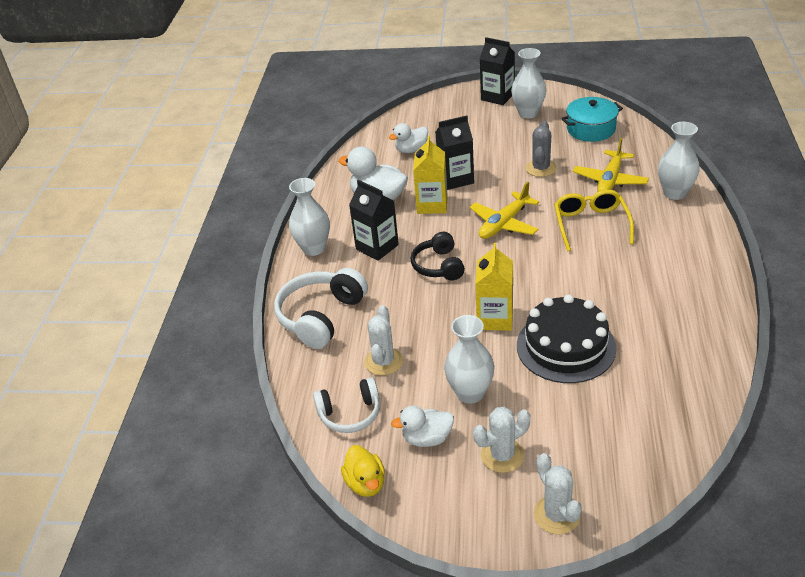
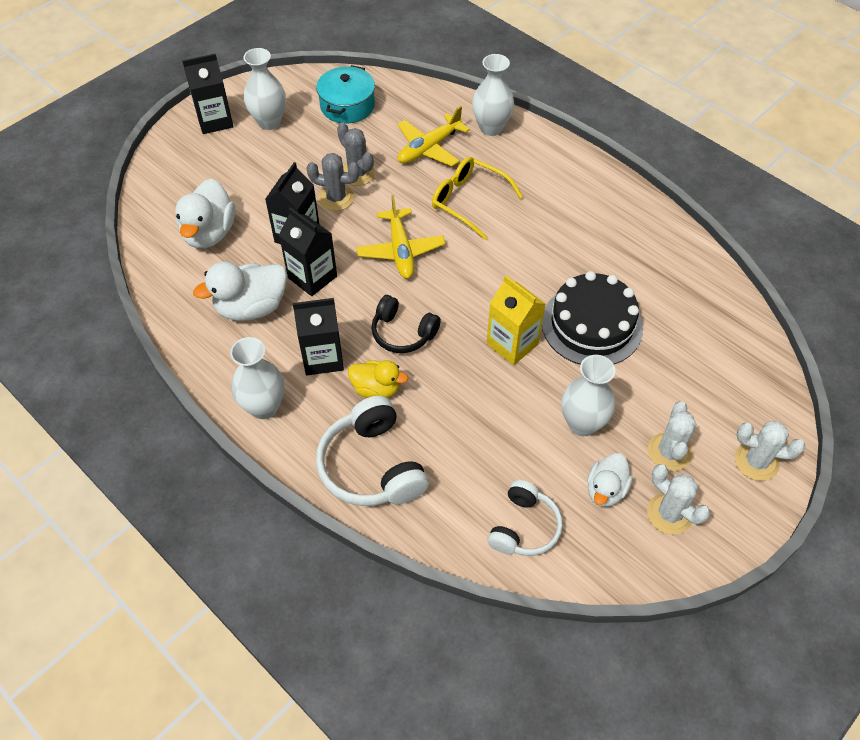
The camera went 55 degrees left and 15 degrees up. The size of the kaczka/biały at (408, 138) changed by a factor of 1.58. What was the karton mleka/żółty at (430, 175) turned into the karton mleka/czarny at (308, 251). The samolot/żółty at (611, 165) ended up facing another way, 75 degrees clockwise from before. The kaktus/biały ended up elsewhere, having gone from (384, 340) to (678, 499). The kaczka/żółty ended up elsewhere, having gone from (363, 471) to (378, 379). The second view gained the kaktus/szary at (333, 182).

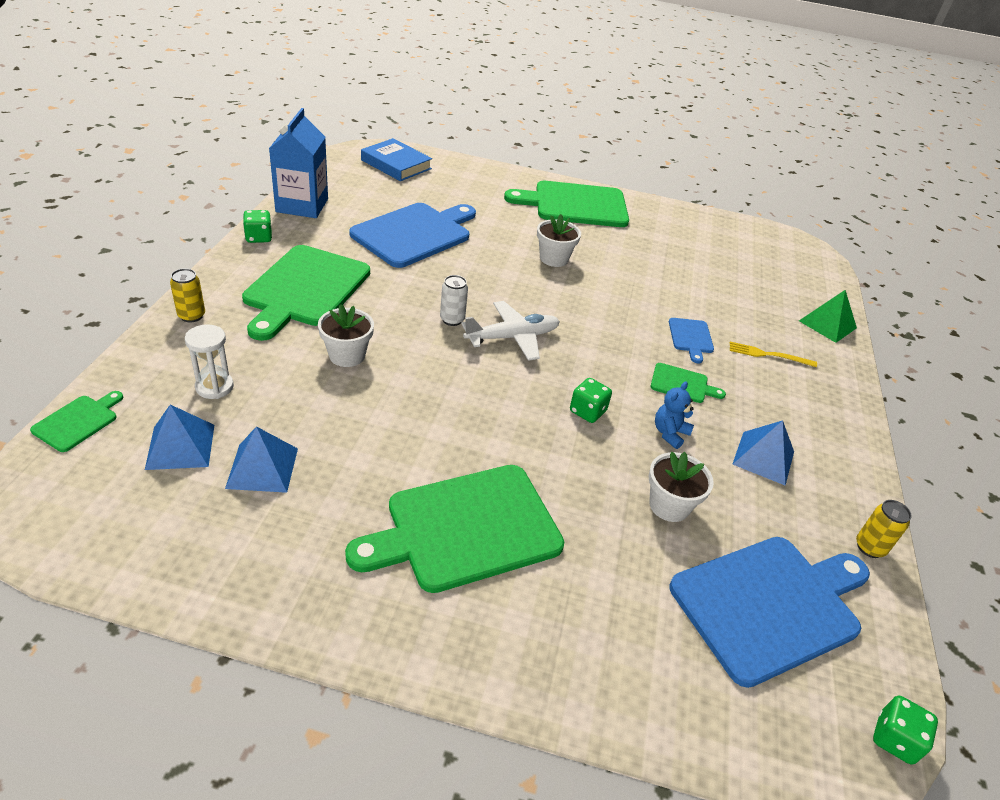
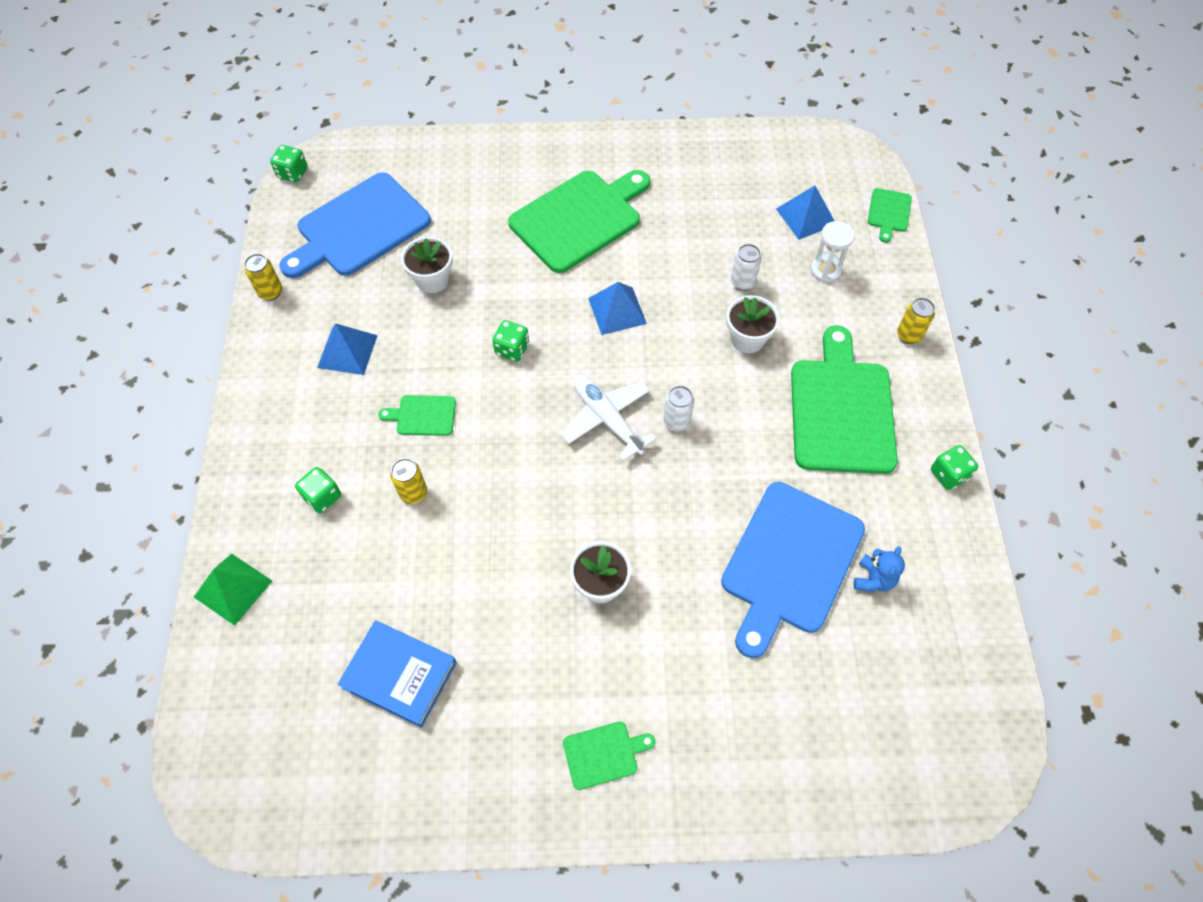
The camera went 170 degrees right and 20 degrees up. The second view lost the karton mleka/niebieski at (298, 163). The książka/niebieski ended up elsewhere, having gone from (396, 159) to (397, 674). The size of the deska do krojenia/zielony at (566, 204) changed by a factor of 0.45. The samolot/biały at (510, 331) ended up facing another way, 90 degrees clockwise from before. Where the deska do krojenia/niebieski stood at (691, 340), the puszka/żółty came to stand at (408, 481). Where the widelec/żółty stood at (773, 354), the kostka do gry/zielony came to stand at (318, 490). The miś/niebieski ended up elsewhere, having gone from (674, 415) to (879, 569). The piramida/niebieski ended up elsewhere, having gone from (261, 459) to (617, 308). The second view gained the puszka/biały at (746, 267).

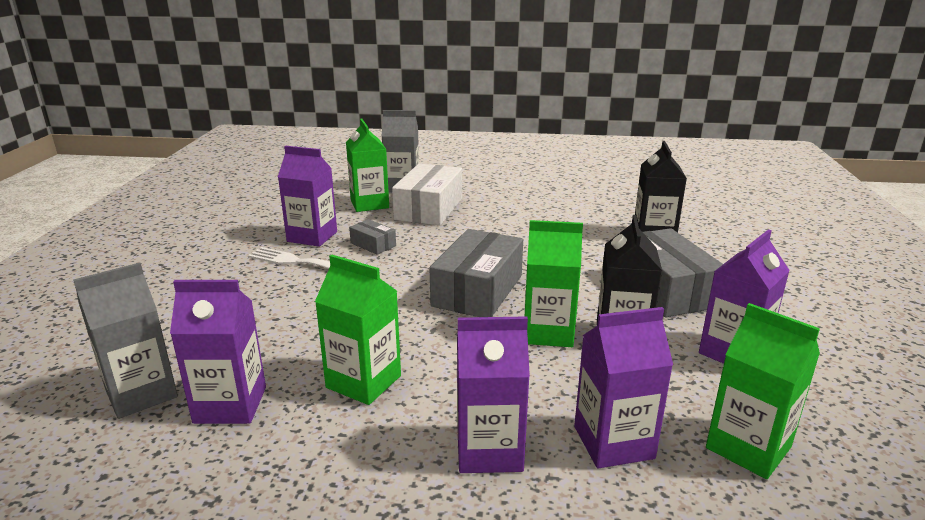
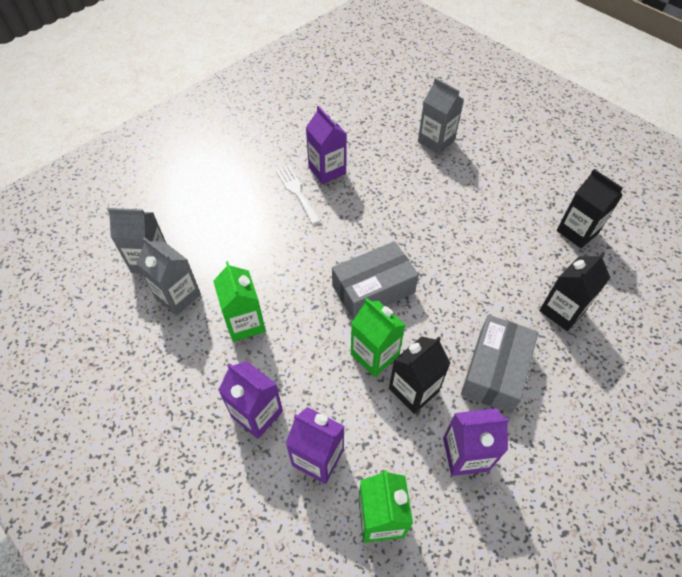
The camera went 40 degrees right and 30 degrees up. The second view lost the karton mleka/zielony at (367, 165). The second view lost the pudełko/biały at (427, 195). The second view lost the pudełko/szary at (372, 237). What was the karton mleka/fioletowy at (218, 352) turned into the karton mleka/szary at (168, 276). The second view gained the karton mleka/czarny at (590, 208).

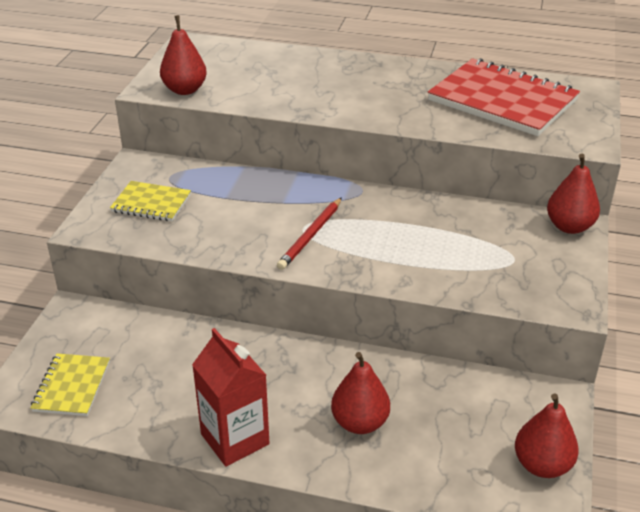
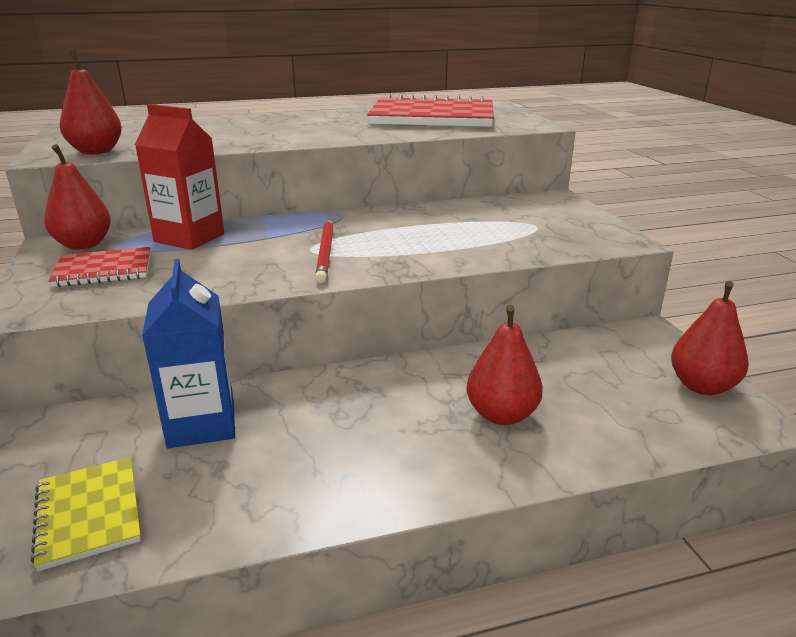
The camera went 30 degrees left and 10 degrees down. The gruszka/czerwony ended up elsewhere, having gone from (573, 194) to (77, 197). What was the zeszyt/żółty at (150, 201) turned into the zeszyt/czerwony at (100, 267). The karton mleka/czerwony ended up elsewhere, having gone from (230, 397) to (179, 177). The second view gained the karton mleka/niebieski at (188, 353).

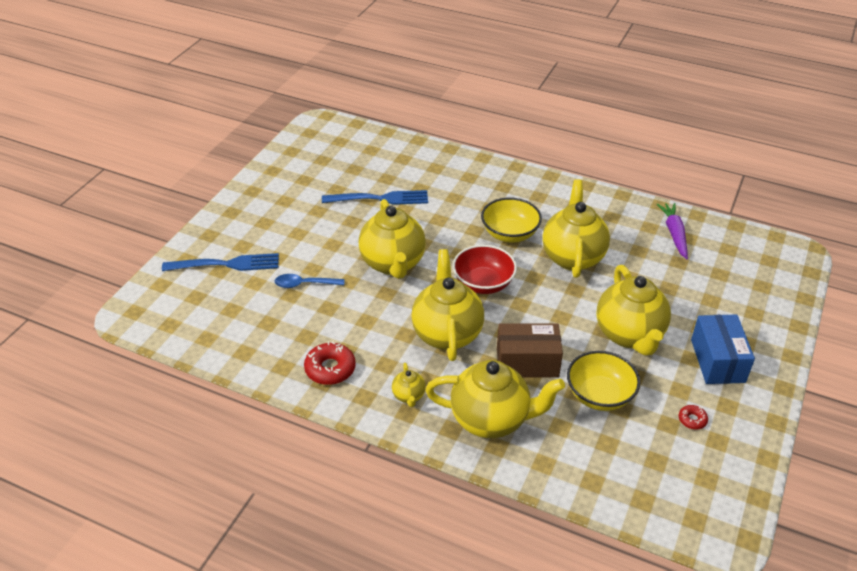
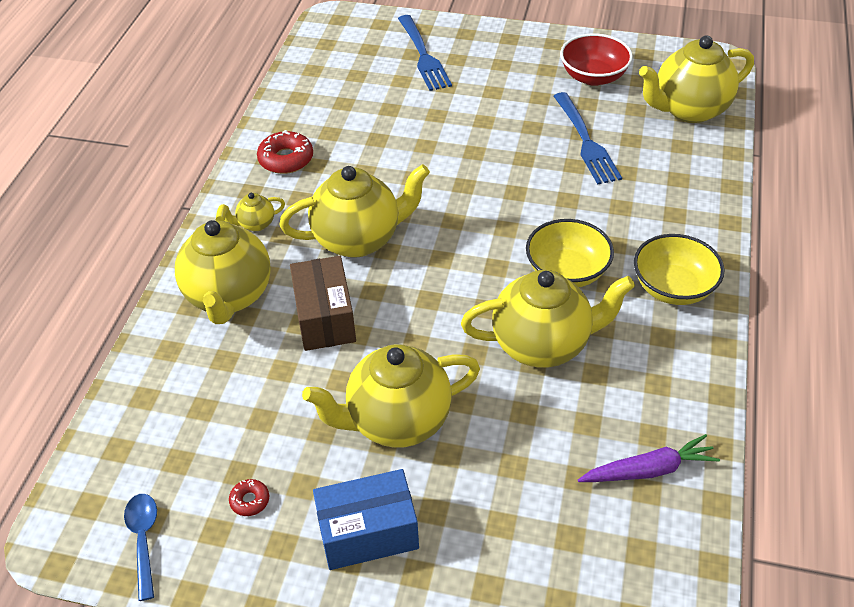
The camera went 80 degrees right and 5 degrees up. The imbryk/żółty ended up elsewhere, having gone from (392, 239) to (696, 79). The miska/czerwony ended up elsewhere, having gone from (485, 269) to (596, 60). The łyżka/niebieski ended up elsewhere, having gone from (310, 281) to (140, 547). The miska/żółty ended up elsewhere, having gone from (603, 381) to (679, 269).

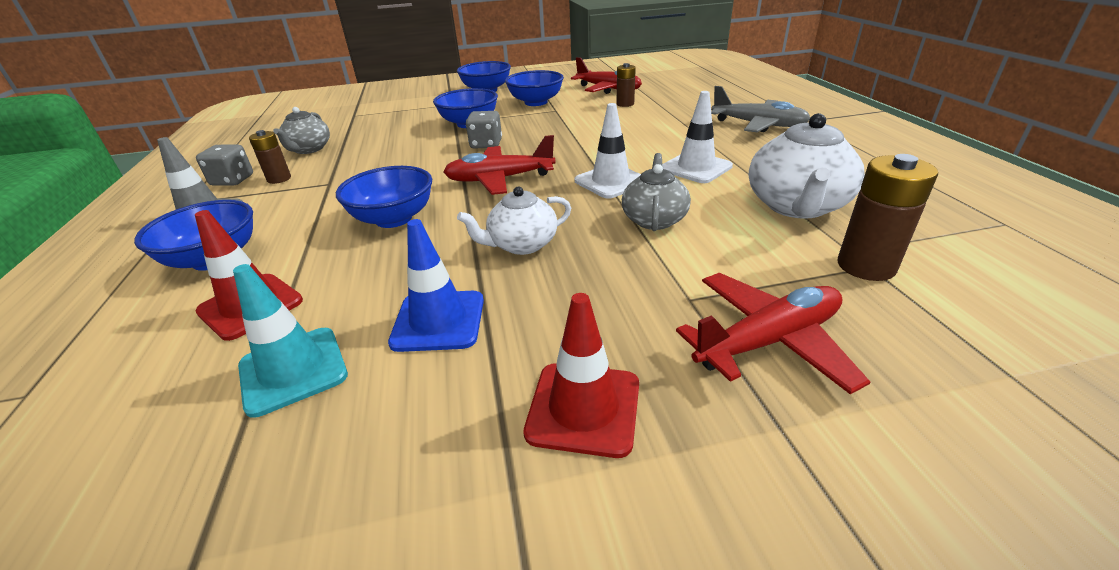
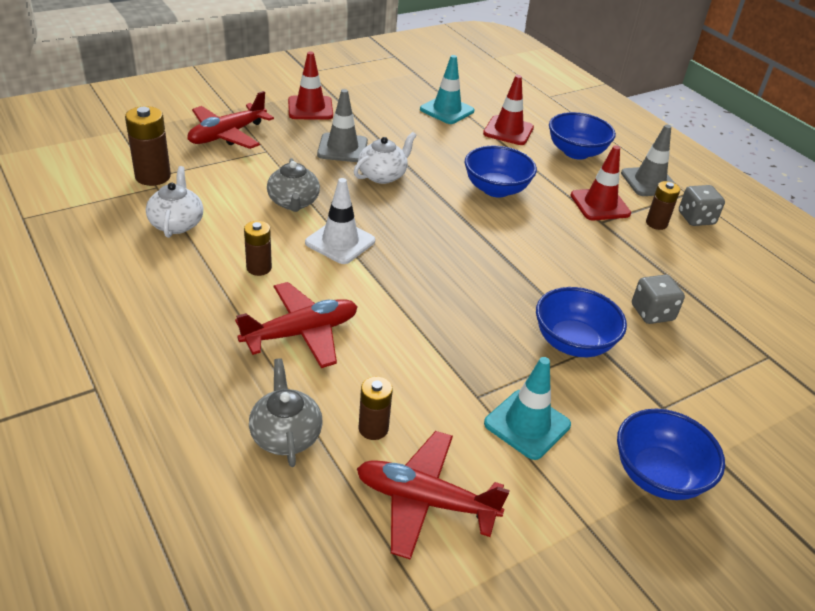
The camera went 155 degrees right and 5 degrees up. Where the miska/niebieski stood at (534, 88), the pachołek/turkusowy came to stand at (527, 408). The second view lost the samolot/szary at (760, 109). Where the pachołek/biały stood at (698, 137), the bateria/brązowy came to stand at (258, 248). The imbryk/szary ended up elsewhere, having gone from (301, 130) to (286, 412). The kostka do gry/szary ended up elsewhere, having gone from (484, 129) to (658, 299). The size of the imbryk/biały at (807, 166) changed by a factor of 0.64. The samolot/czerwony ended up elsewhere, having gone from (499, 165) to (296, 325). The second view lost the pachołek/niebieski at (436, 285). The second view gained the pachołek/szary at (342, 125). The second view gained the pachołek/czerwony at (600, 182).

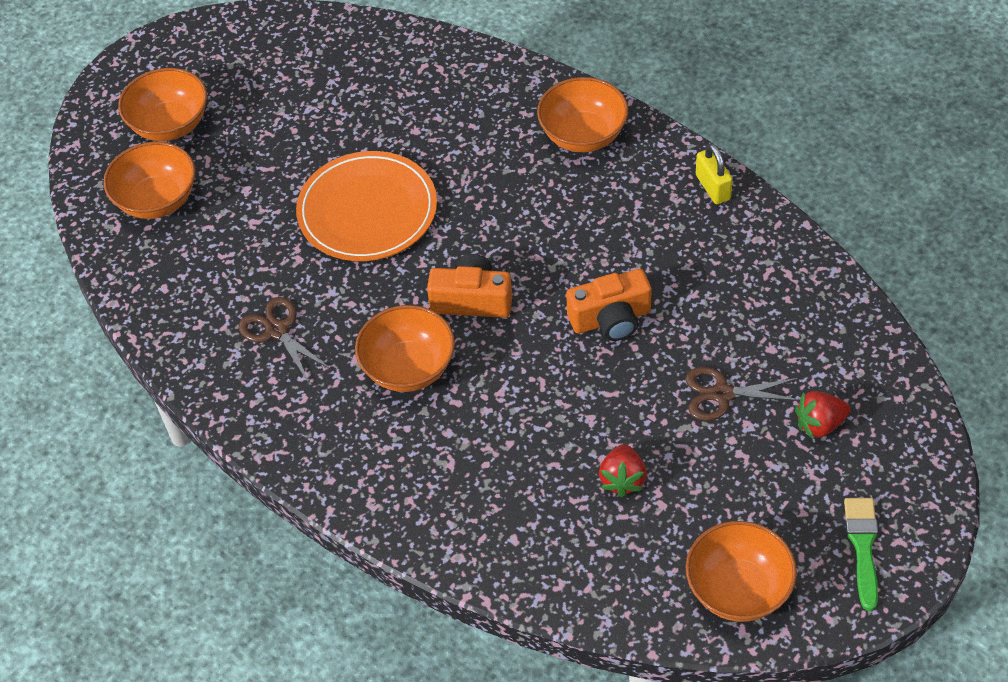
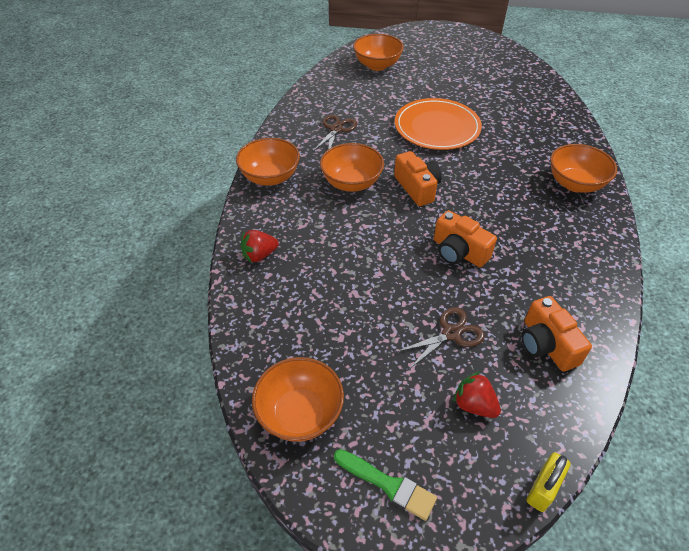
The camera went 55 degrees right and 5 degrees down. The miska/pomarańczowy ended up elsewhere, having gone from (162, 104) to (268, 162). The kłódka/żółty ended up elsewhere, having gone from (714, 173) to (548, 482). The nożyczki/brązowy at (743, 394) ended up facing another way, 90 degrees clockwise from before. The truskawka/czerwony ended up elsewhere, having gone from (623, 470) to (260, 246). The pędzel/zielony at (861, 554) ended up facing another way, 60 degrees clockwise from before. The second view gained the aparat fotograficzny/pomarańczowy at (556, 334).

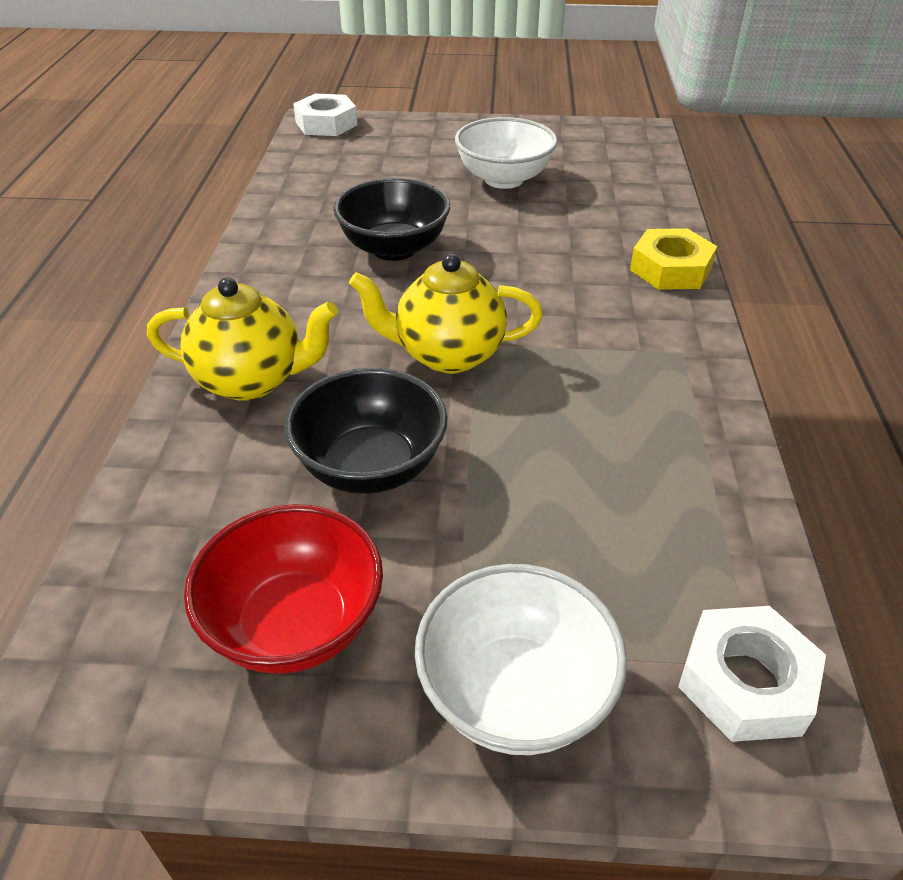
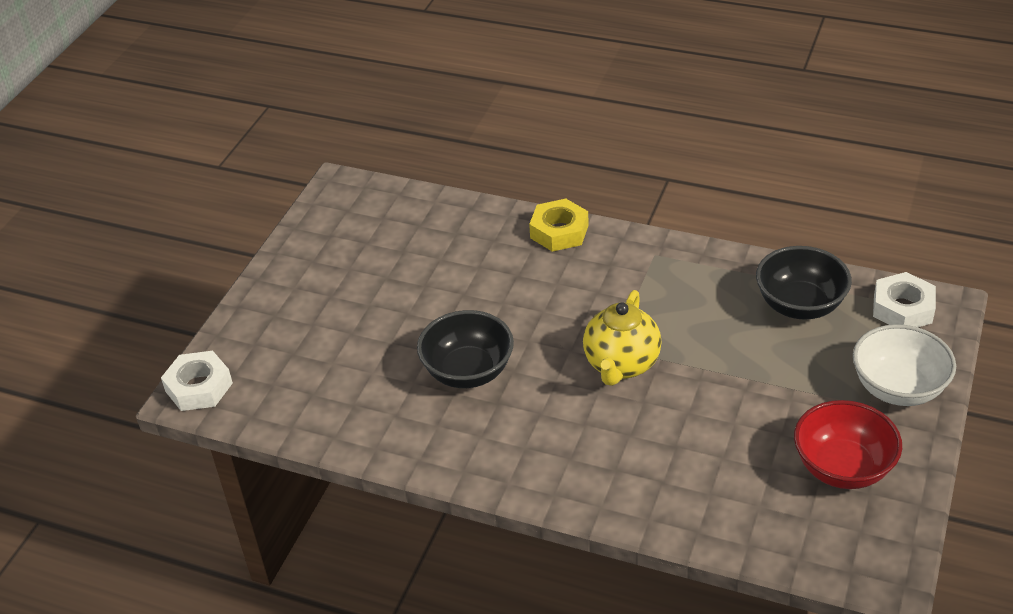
The camera went 70 degrees left and 0 degrees up. The second view lost the miska/biały at (506, 153). The second view lost the imbryk/żółty at (242, 339). The miska/czarny ended up elsewhere, having gone from (366, 431) to (804, 283).

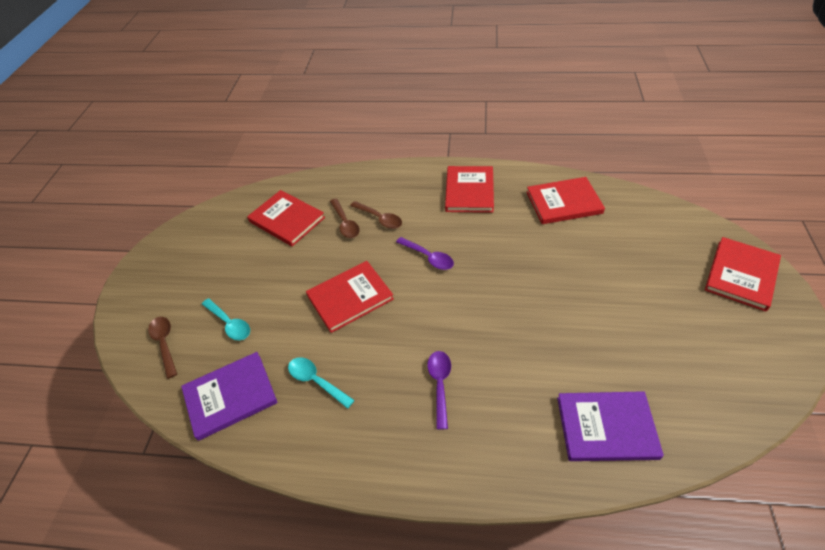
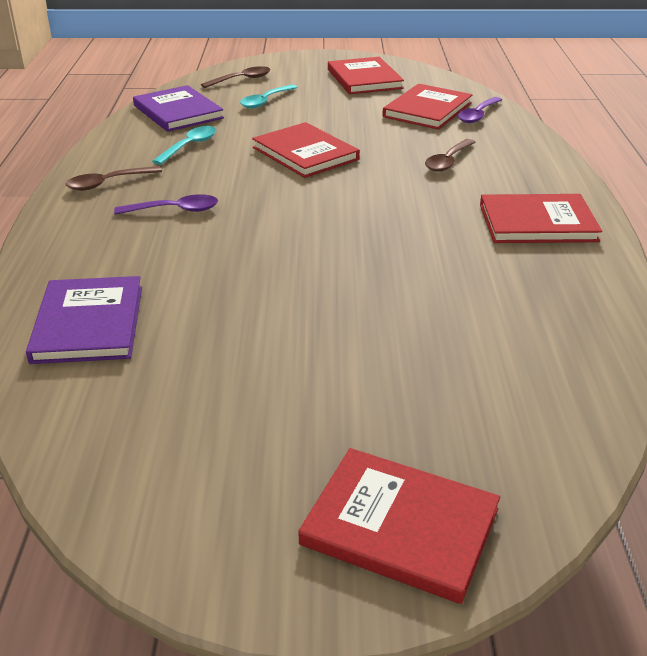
The camera went 80 degrees right and 15 degrees down. The książka/czerwony ended up elsewhere, having gone from (565, 200) to (366, 75). The łyżka/brązowy ended up elsewhere, having gone from (345, 218) to (113, 178). The łyżka/fioletowy ended up elsewhere, having gone from (425, 253) to (480, 110).

